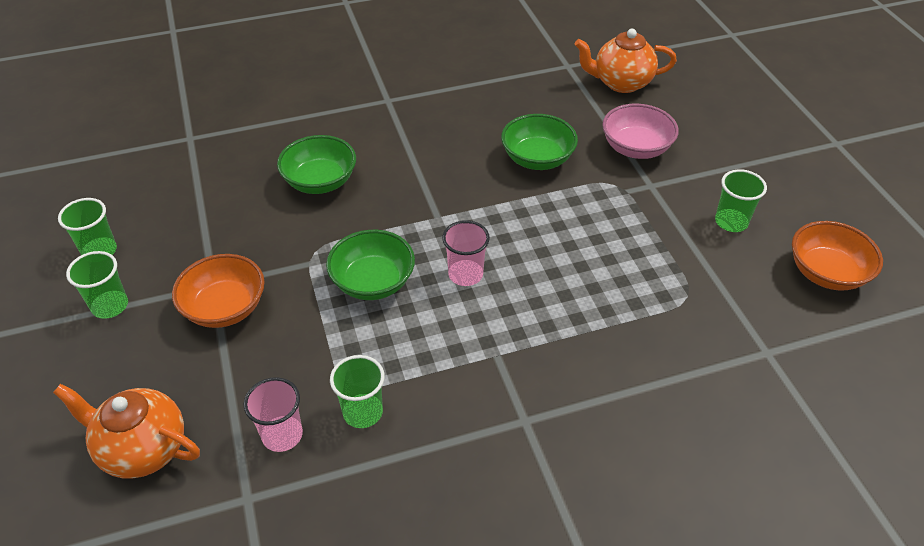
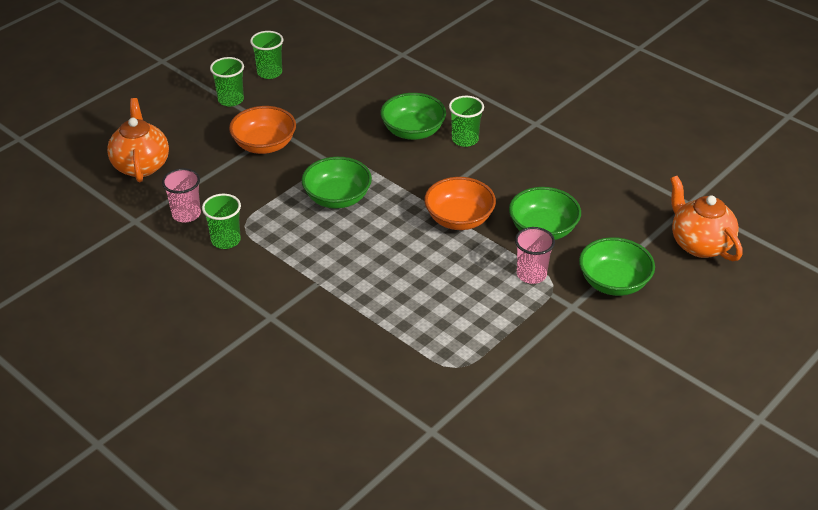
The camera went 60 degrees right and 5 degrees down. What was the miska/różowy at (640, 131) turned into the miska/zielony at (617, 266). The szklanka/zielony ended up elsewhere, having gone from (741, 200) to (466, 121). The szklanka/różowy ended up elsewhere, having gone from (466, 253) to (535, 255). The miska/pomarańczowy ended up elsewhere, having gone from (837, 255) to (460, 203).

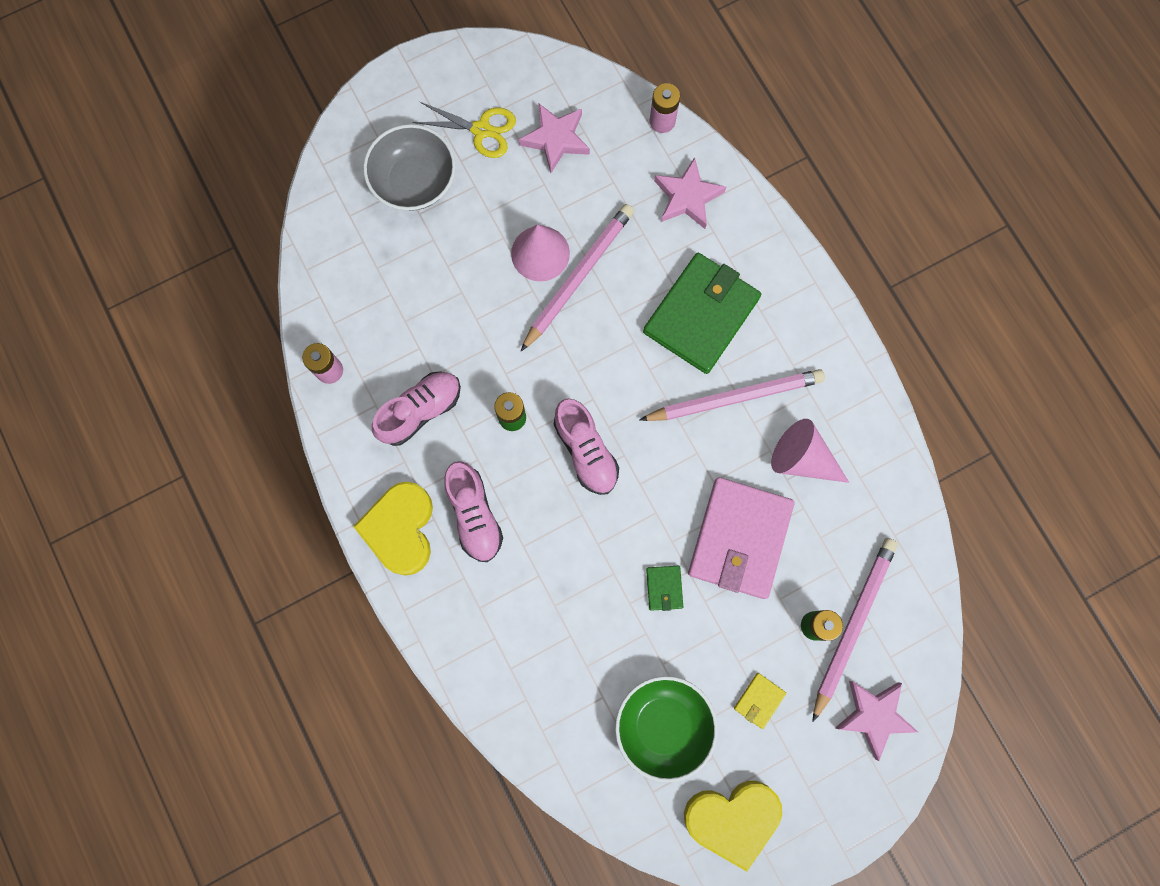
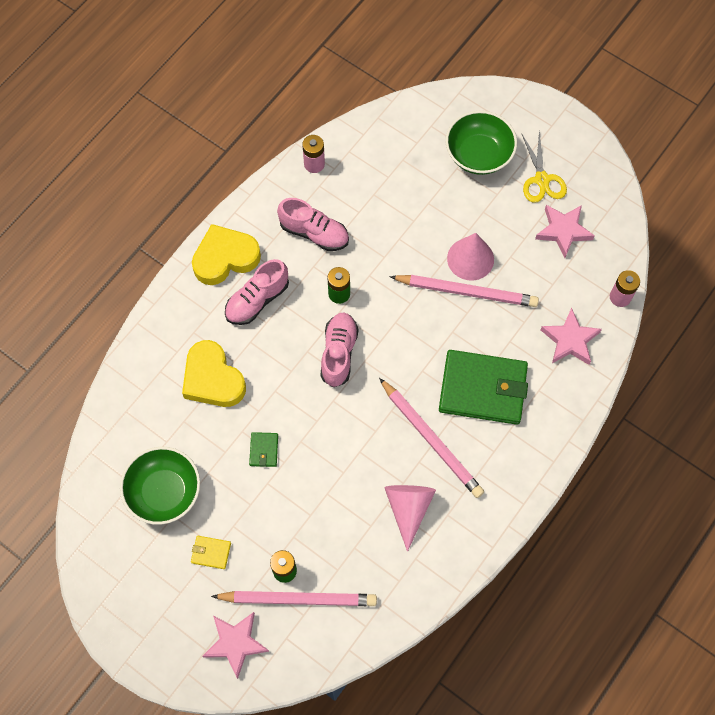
The camera went 65 degrees right and 10 degrees down. What was the miska/szary at (409, 167) turned into the miska/zielony at (481, 143). The but/różowy at (586, 447) ended up facing another way, 150 degrees clockwise from before. The second view lost the portfel/różowy at (741, 538). The portfel/zielony at (664, 588) ended up facing another way, 60 degrees counterclockwise from before. The serce/żółty ended up elsewhere, having gone from (733, 826) to (214, 373).

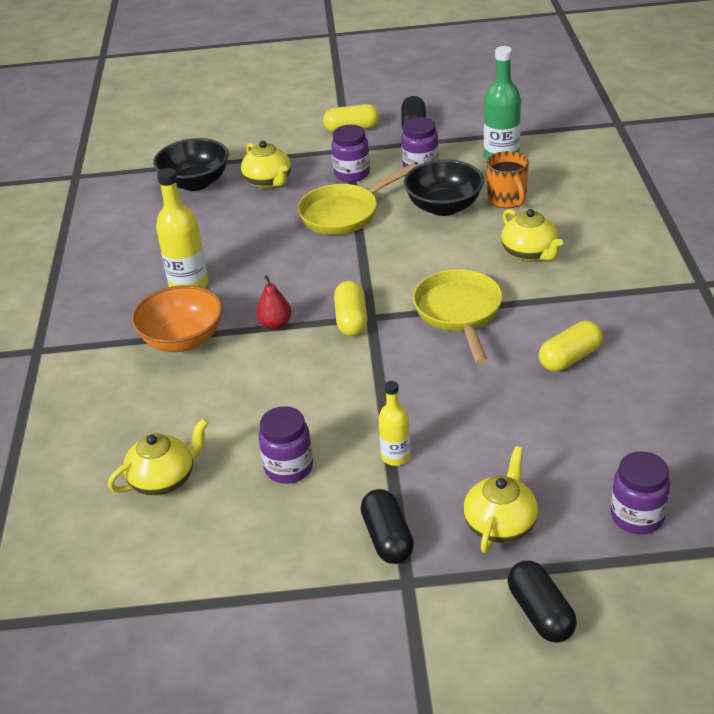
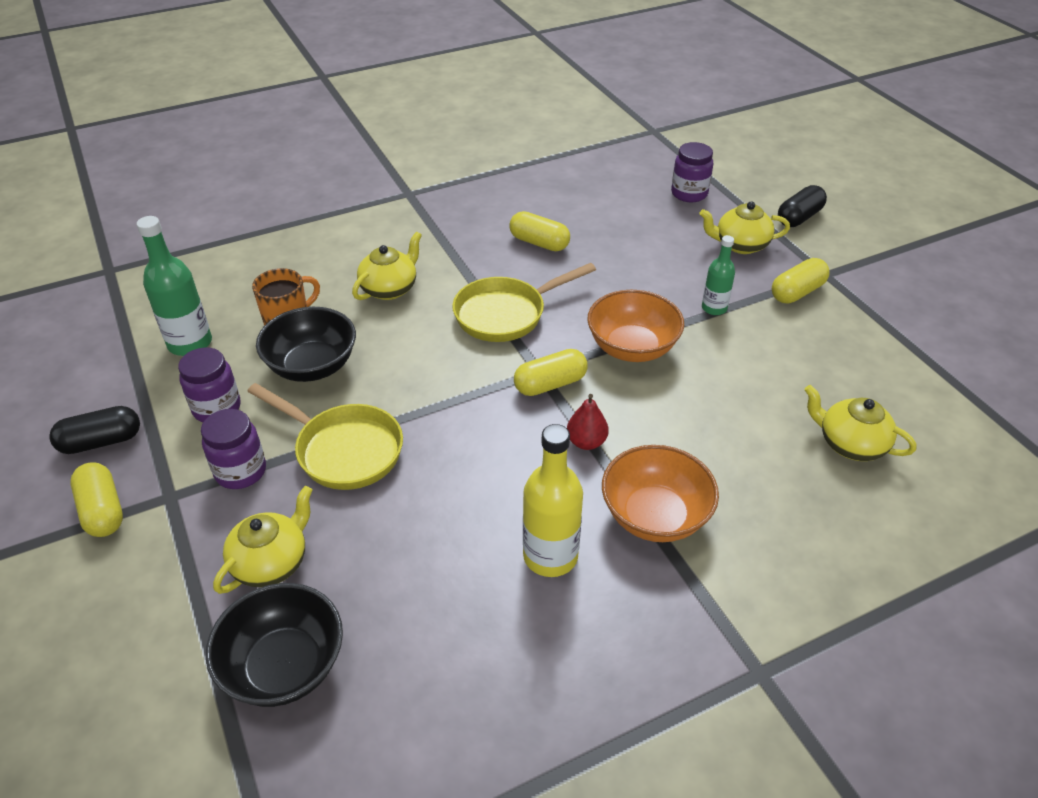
The camera went 115 degrees left and 5 degrees up. What was the butelka/żółty at (394, 423) turned into the butelka/zielony at (718, 275). The second view lost the słoik/fioletowy at (286, 445). What was the kapsułka/czarny at (387, 526) turned into the kapsułka/żółty at (801, 281). The second view gained the miska/pomarańczowy at (635, 326).

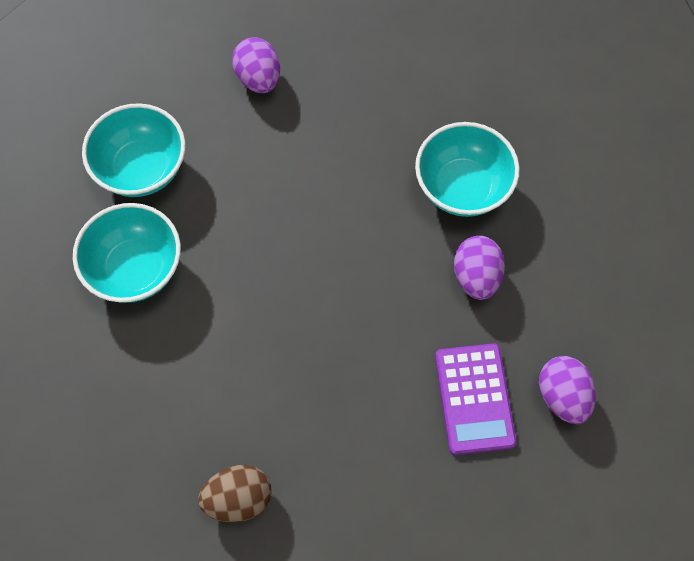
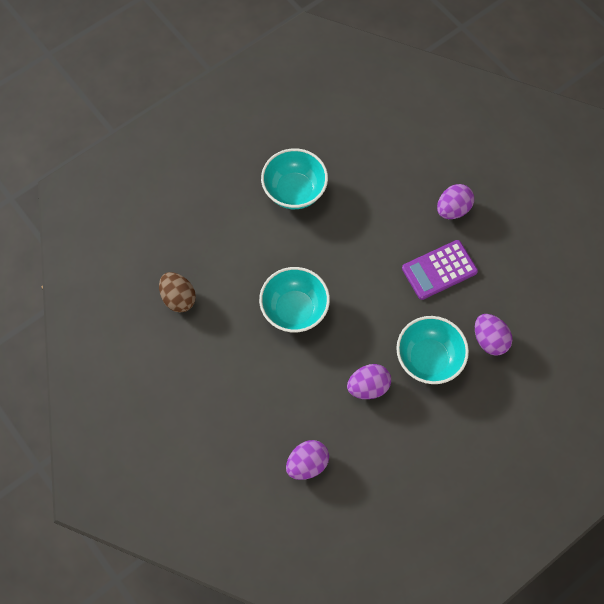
The camera went 70 degrees right and 0 degrees up. The miska/turkusowy ended up elsewhere, having gone from (133, 150) to (294, 300). The kalkulator/fioletowy ended up elsewhere, having gone from (475, 399) to (440, 270). The second view gained the jajko/fioletowy at (493, 335).

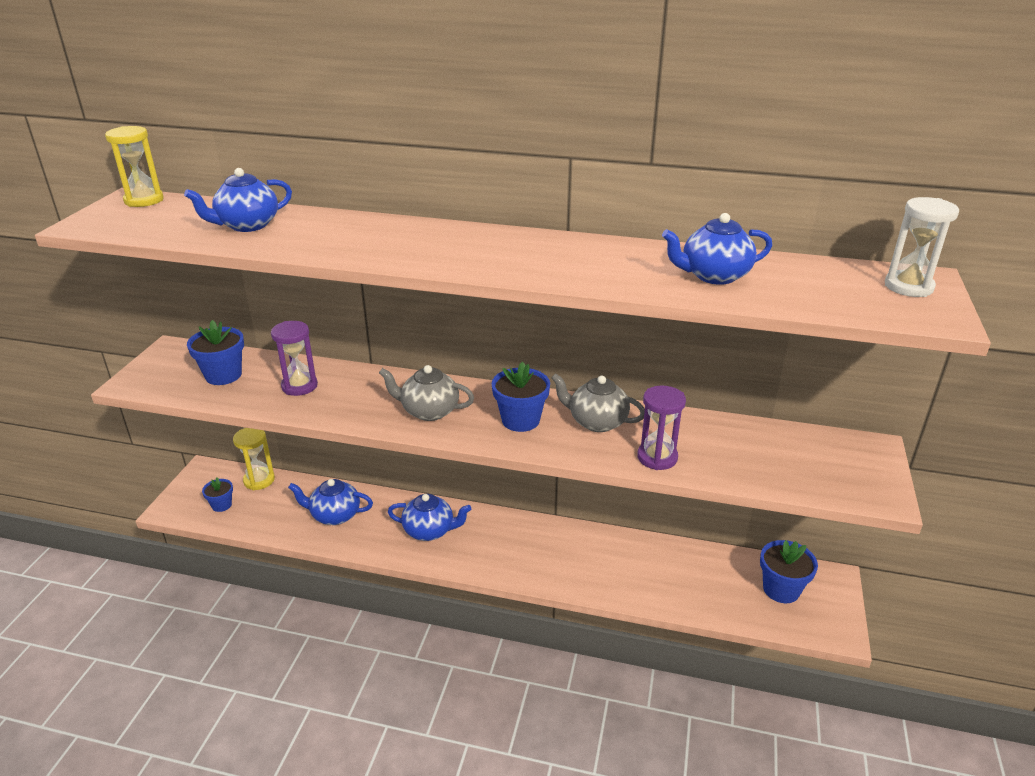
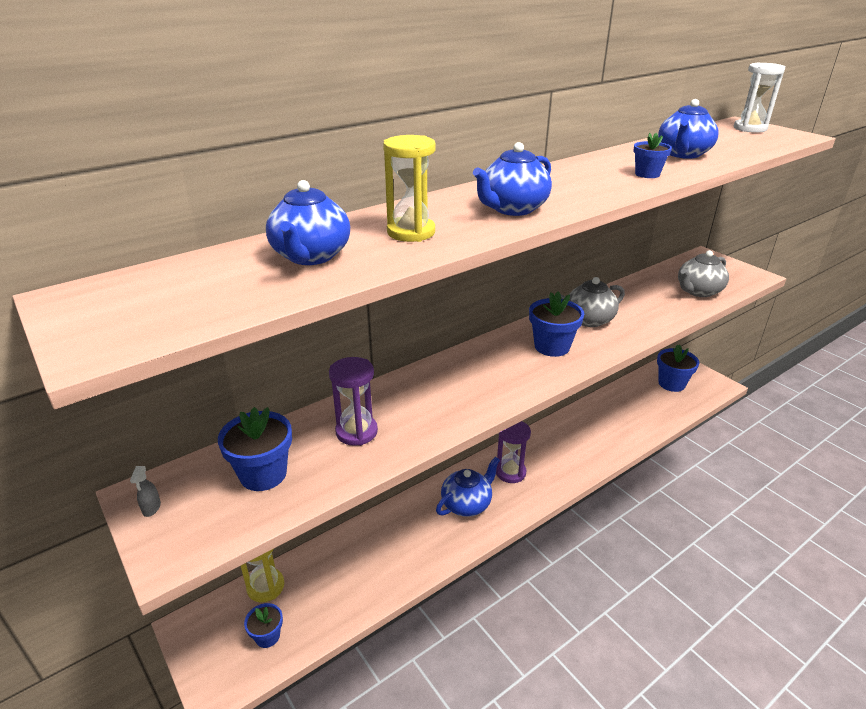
The camera went 50 degrees left and 0 degrees up. The klepsydra/żółty ended up elsewhere, having gone from (134, 166) to (409, 188). The imbryk/szary ended up elsewhere, having gone from (426, 393) to (703, 273). The klepsydra/fioletowy ended up elsewhere, having gone from (661, 428) to (513, 452). The imbryk/niebieski ended up elsewhere, having gone from (330, 502) to (512, 179). The second view gained the doniczka/niebieski at (653, 155). The second view gained the spryskiwacz/szary at (145, 491).

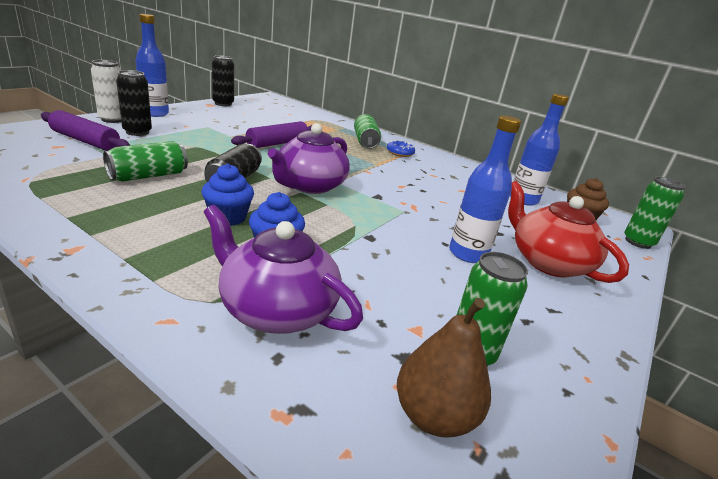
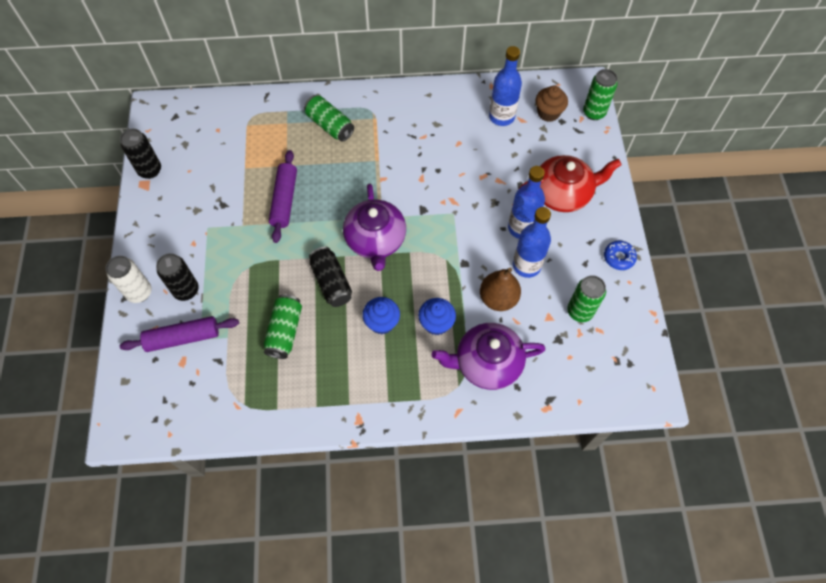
The camera went 35 degrees left and 35 degrees up. The butelka/niebieski ended up elsewhere, having gone from (152, 65) to (532, 242). The donut/niebieski ended up elsewhere, having gone from (401, 148) to (620, 255). The imbryk/czerwony at (568, 232) ended up facing another way, 150 degrees clockwise from before. The gruszka/brązowy ended up elsewhere, having gone from (444, 368) to (500, 289).

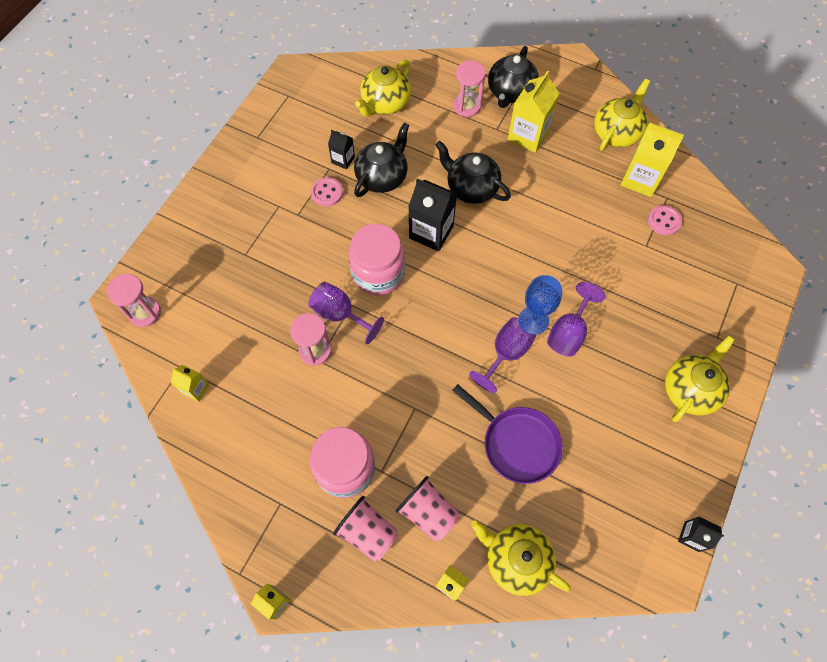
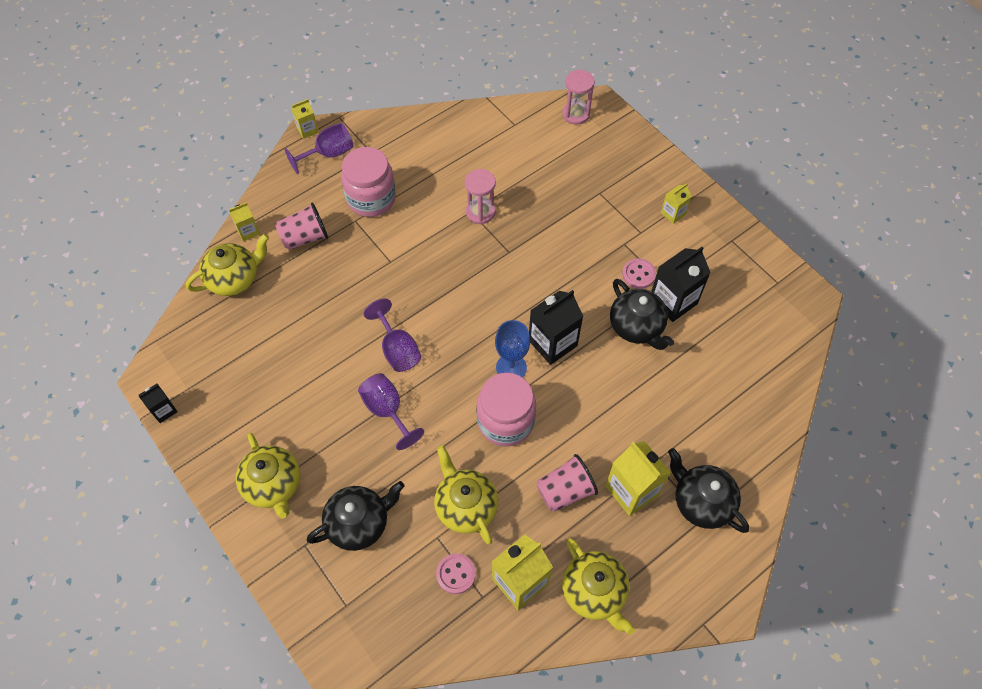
The camera went 115 degrees right and 5 degrees down. The imbryk/żółty ended up elsewhere, having gone from (383, 88) to (466, 495). The second view lost the klepsydra/różowy at (469, 89). The size of the karton mleka/czarny at (341, 149) changed by a factor of 1.84. The imbryk/czarny ended up elsewhere, having gone from (473, 172) to (355, 516). The słoik/różowy ended up elsewhere, having gone from (377, 259) to (506, 409). The kielich/niebieski ended up elsewhere, having gone from (540, 305) to (512, 349). The kielich/fioletowy ended up elsewhere, having gone from (346, 313) to (319, 148). The karton mleka/żółty ended up elsewhere, having gone from (190, 383) to (676, 203). The second view lost the patelnia/fioletowy at (507, 434). The szklanka/różowy ended up elsewhere, having gone from (365, 529) to (567, 483).

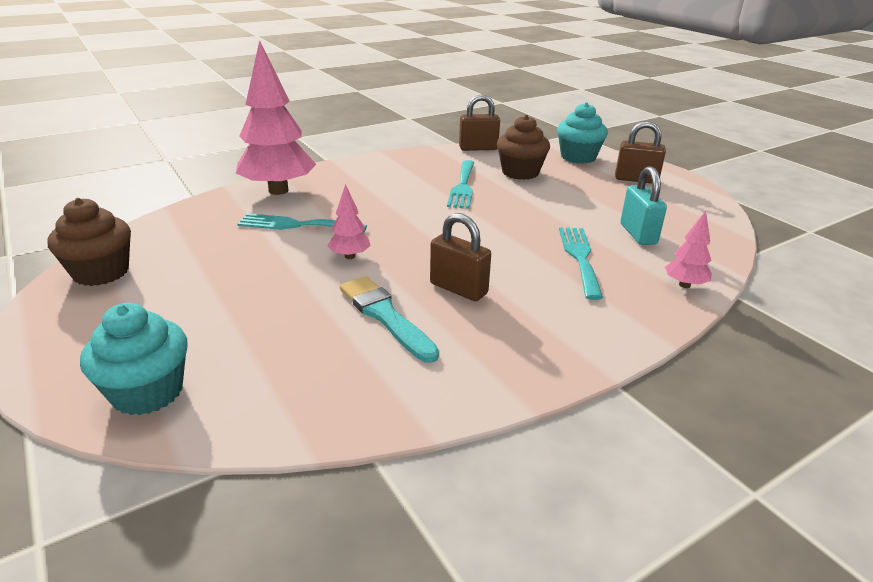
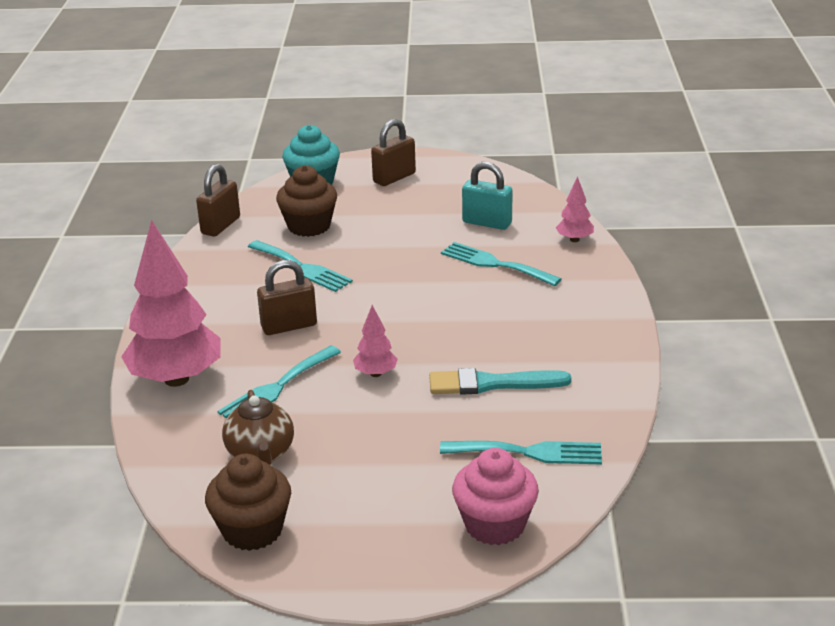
The camera went 55 degrees left and 0 degrees up. The kłódka/brązowy ended up elsewhere, having gone from (460, 257) to (287, 297). What was the muffinka/turkusowy at (134, 359) turned into the muffinka/różowy at (495, 496). The second view gained the imbryk/brązowy at (258, 427). The second view gained the widelec/turkusowy at (521, 453).

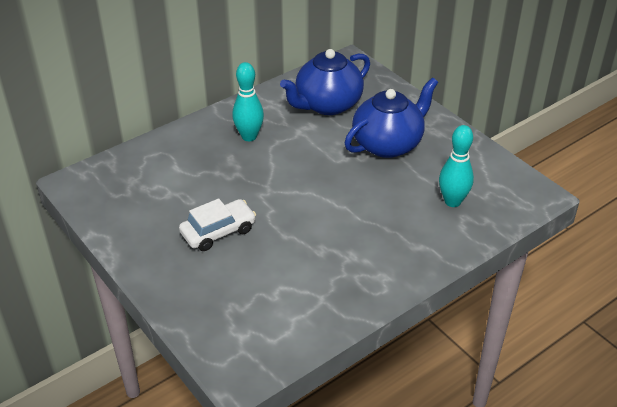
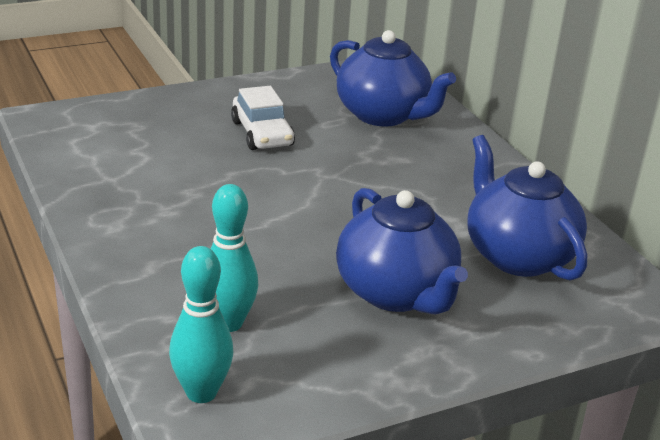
The camera went 100 degrees right and 10 degrees down. The kręgiel/turkusowy ended up elsewhere, having gone from (248, 101) to (201, 324). The second view gained the imbryk/niebieski at (393, 78).

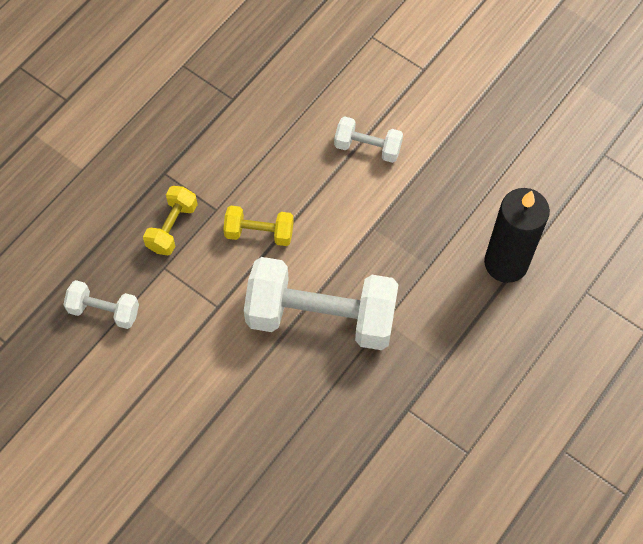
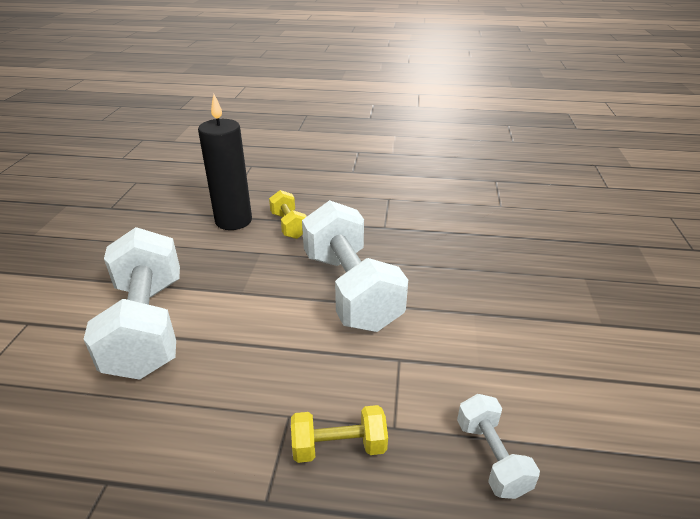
The camera went 120 degrees left and 30 degrees down. The size of the hantel/biały at (368, 139) changed by a factor of 2.09. The hantel/żółty ended up elsewhere, having gone from (258, 226) to (288, 214).

